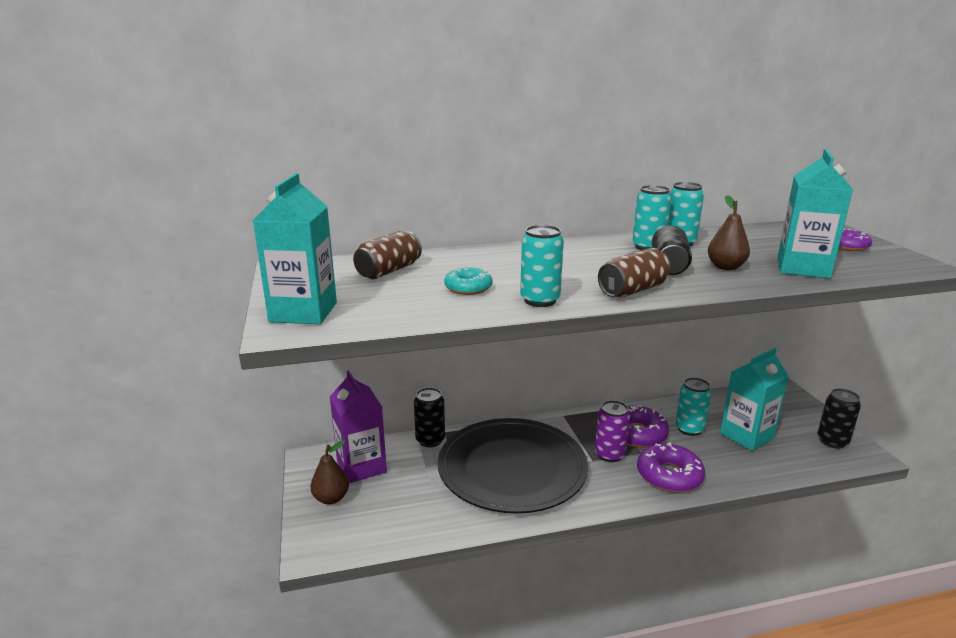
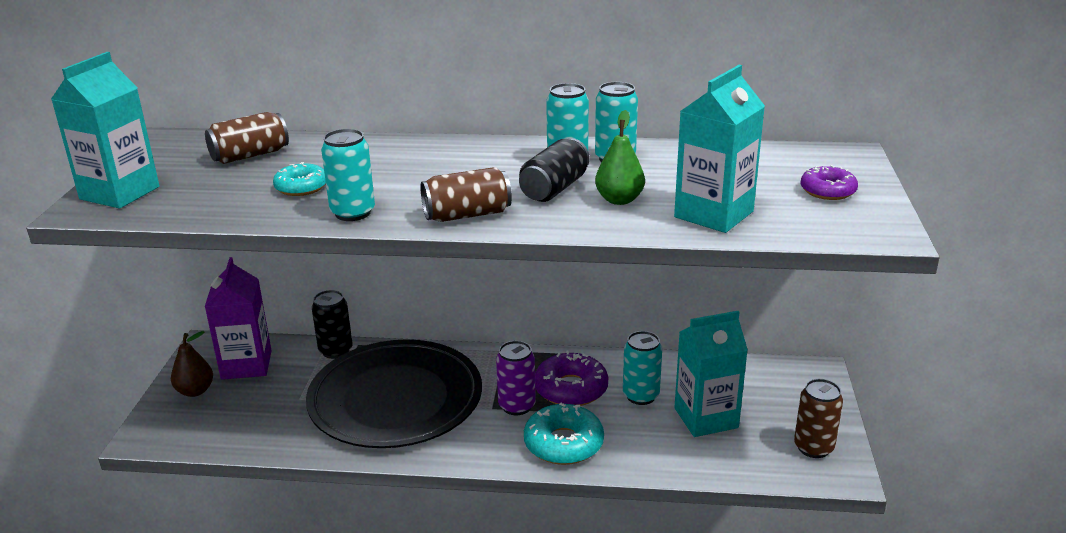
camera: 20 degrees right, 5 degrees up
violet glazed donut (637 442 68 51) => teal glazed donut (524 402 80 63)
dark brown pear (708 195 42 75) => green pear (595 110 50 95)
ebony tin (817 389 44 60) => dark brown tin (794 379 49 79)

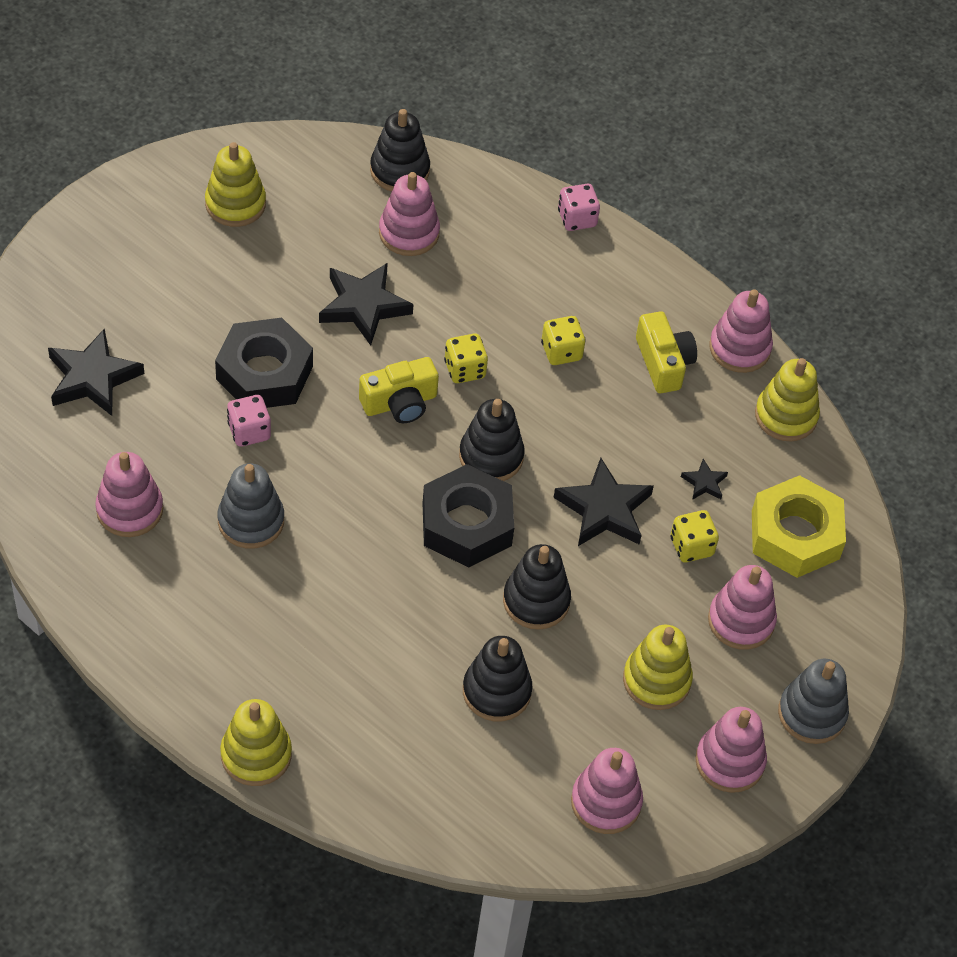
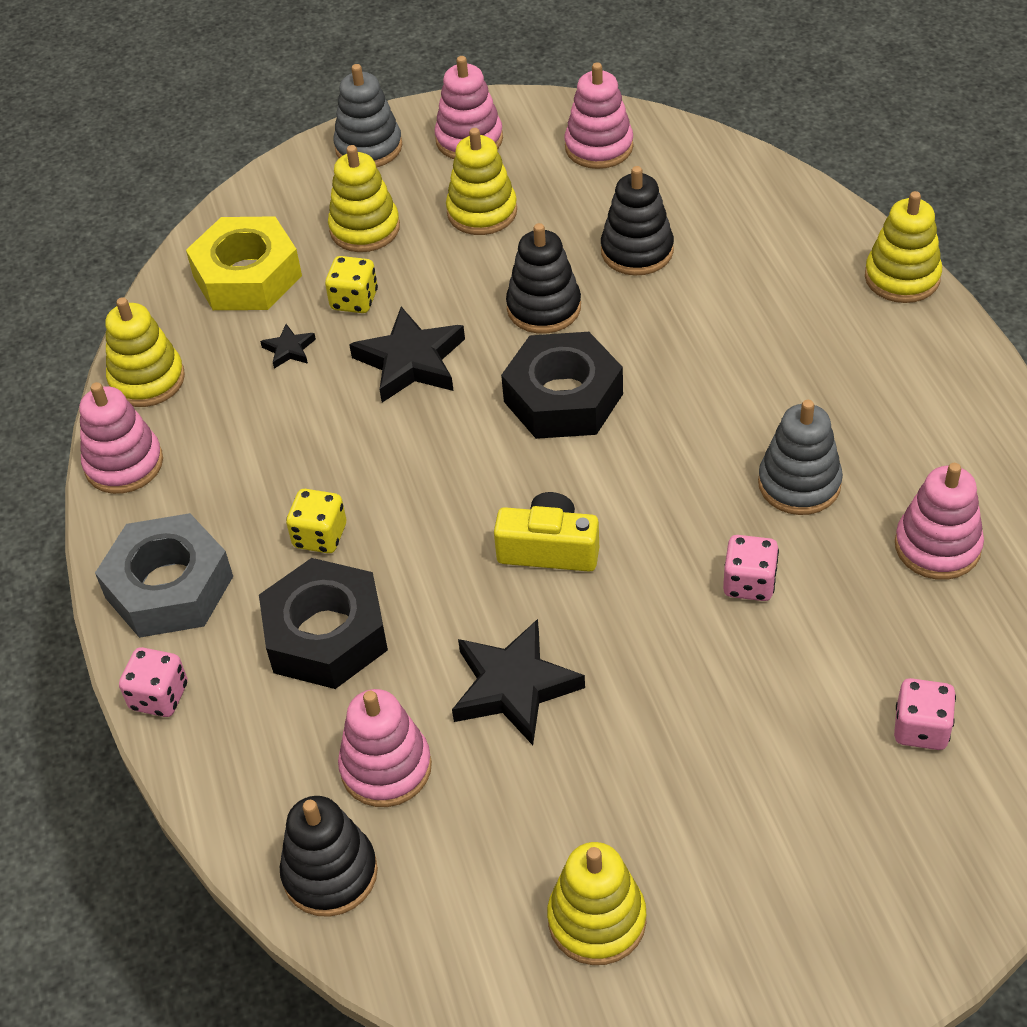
camera: 140 degrees left, 5 degrees down
yellow dice (444 333 44 50) => nothing
ebony stacking rings (459 399 66 82) => nothing
yellow camera (636 311 61 82) => nothing
nothing => grey nut (95 513 138 125)
ebony nut (215 318 98 90) => ebony nut (259 558 129 131), relocated
ebony star (48 328 96 88) => rose-pink dice (894 678 62 72)
rose-pink stacking rings (708 565 69 85) => yellow stacking rings (328 145 72 107)

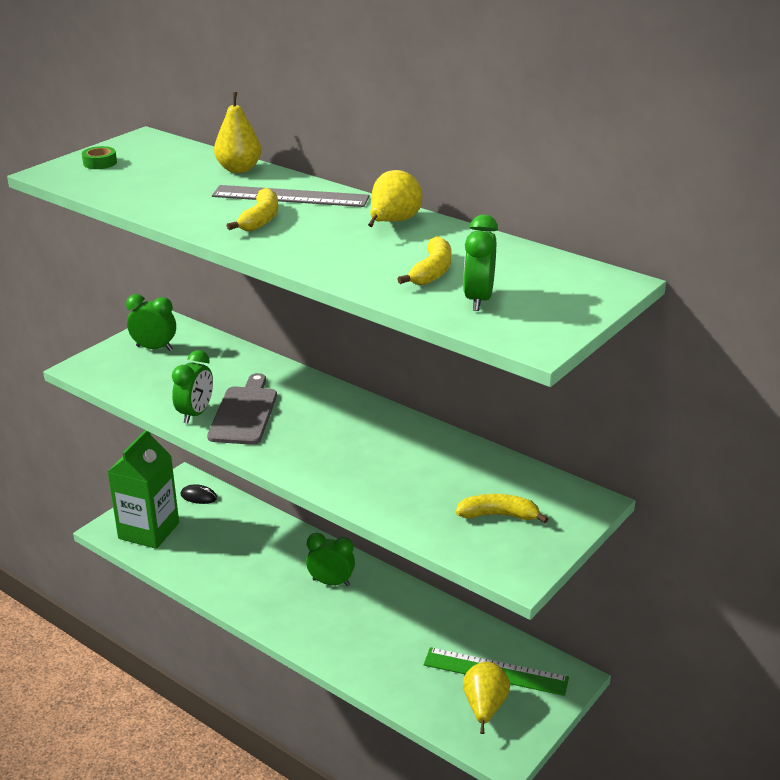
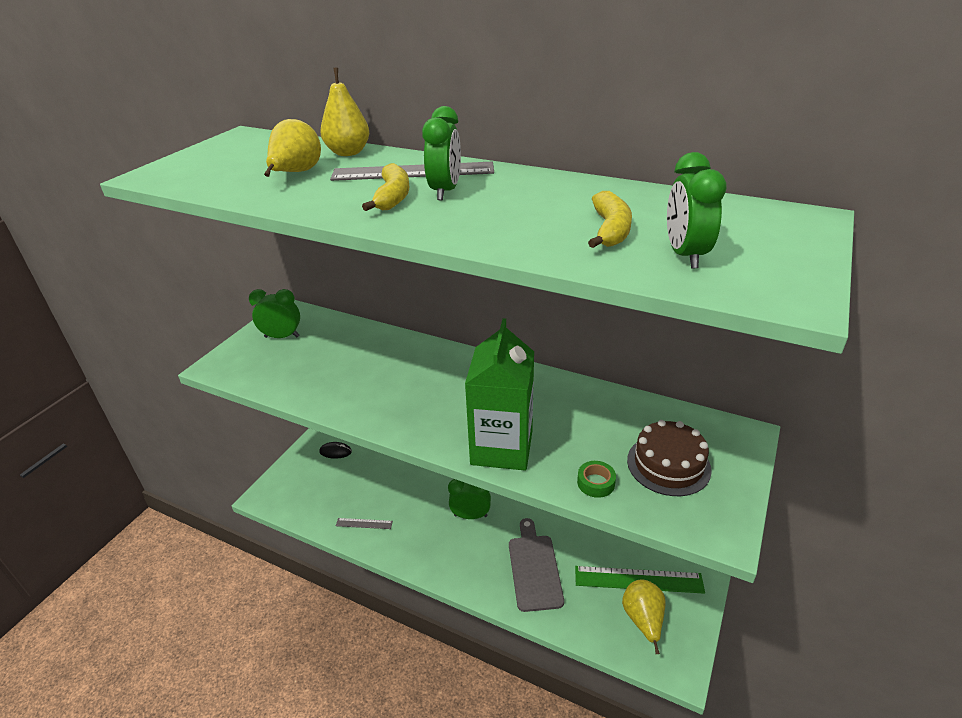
camera: 10 degrees left, 5 degrees up
nothing => grey ruler (336 518 57 11)
green roll of tape (82 146 35 23) => green roll of tape (577 461 39 37), relocated
green juice carton (107 430 72 119) => green juice carton (465 318 69 152), relocated
green bedside clock (172 350 41 74) => green bedside clock (422 106 39 94), relocated
grey cutting board (207 373 70 72) => grey cutting board (509 518 55 94), relocated
yellow pear (368 170 55 57) => yellow pear (264 119 57 58), relocated
yellow banana (456 494 92 29) => dark brown cake (627 420 85 76)

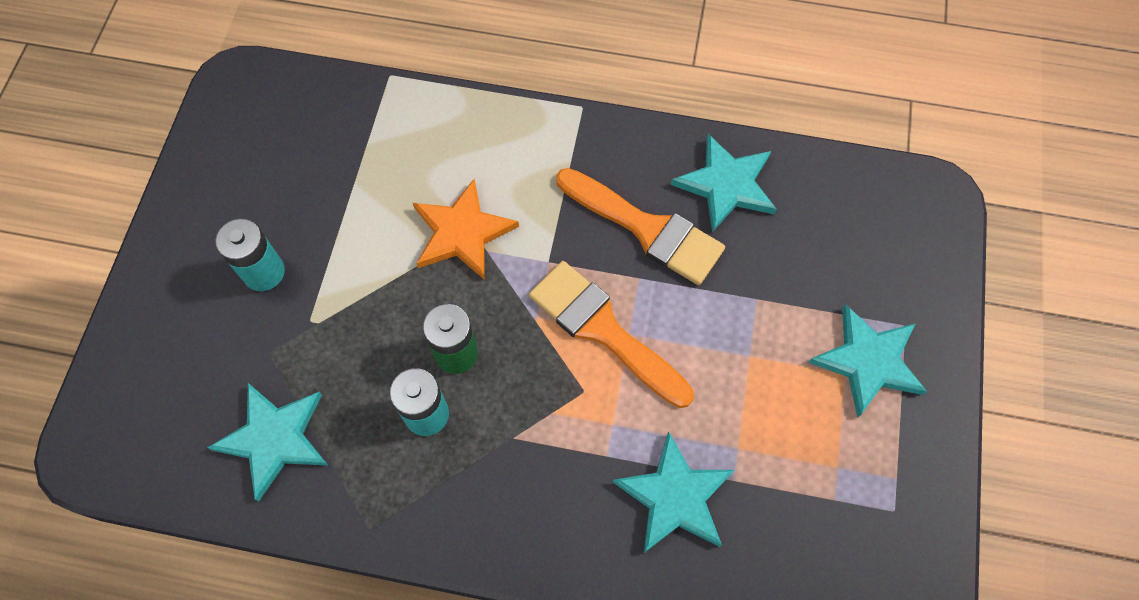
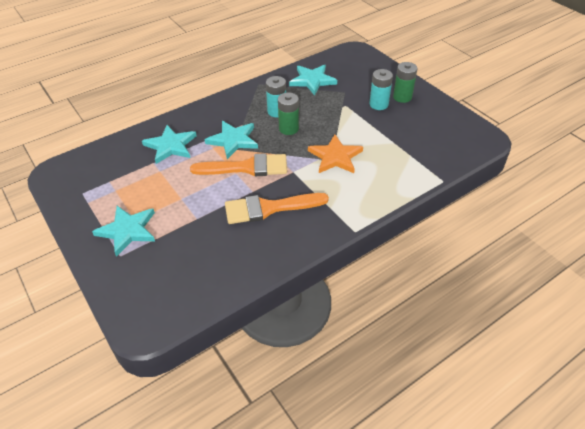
camera: 135 degrees right, 20 degrees down
nothing => green power cell (393 62 24 41)
teal star (671 134 106 98) => teal star (205 121 53 38), relocated

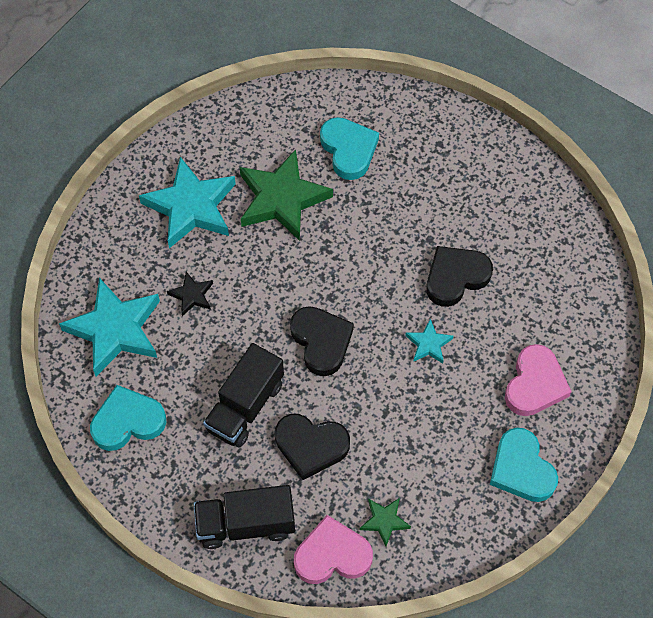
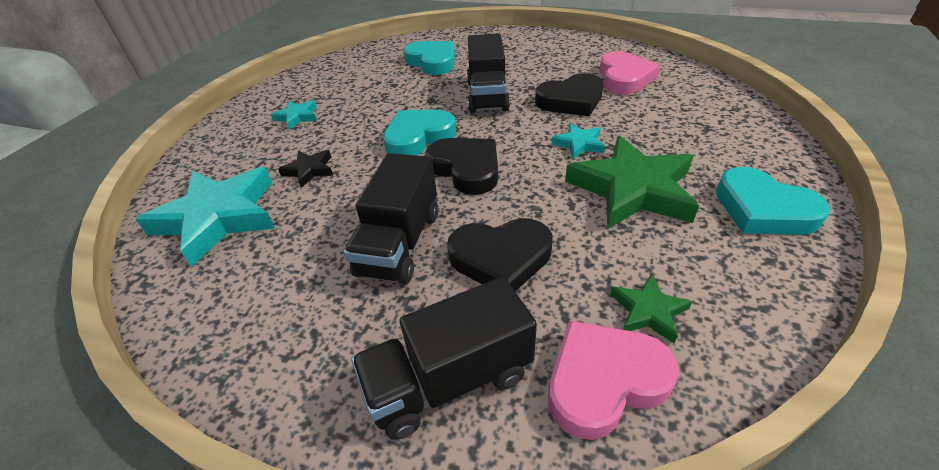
camera: 15 degrees left, 20 degrees down
nothing => ebony lorry (467 33 43 80)
teal heart shape (90 385 77 66) => teal heart shape (383 110 73 45), relocated
green star (240 149 93 92) => green star (565 136 134 93), relocated
rose-pink heart shape (505 344 67 72) => rose-pink heart shape (599 51 61 43), relocated
ebony heart shape (426 246 67 61) => ebony heart shape (535 73 69 43), 150 degrees counterclockwise
teal star (139 157 97 91) => teal star (270 100 47 30), x0.47

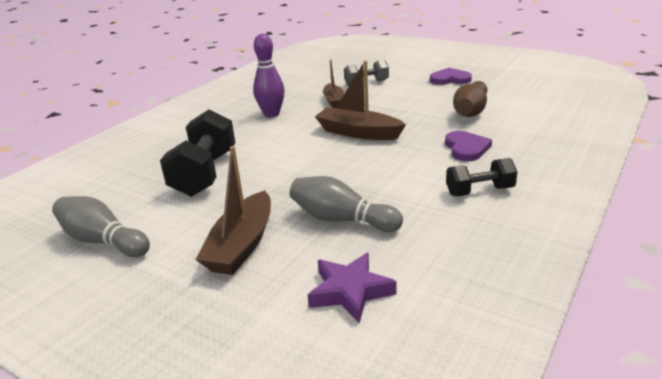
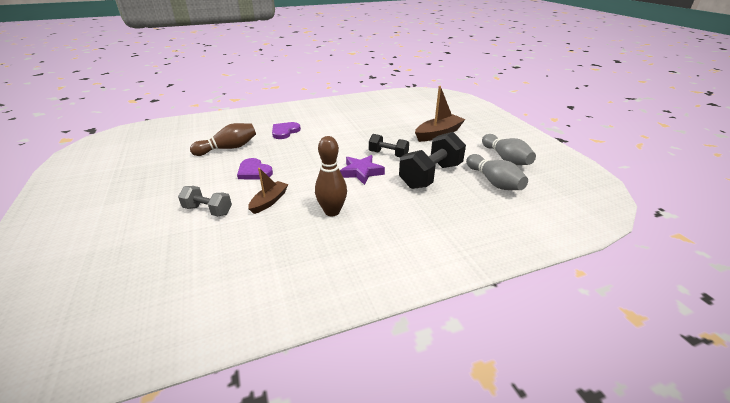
camera: 145 degrees left, 5 degrees up
dark brown toy boat (315 61 91 79) => nothing
grey tenpin (290 176 113 56) => grey tenpin (466 154 62 36), relocated
violet star (307 253 90 70) => violet star (340 155 45 30), relocated
violet heart shape (430 68 42 17) => violet heart shape (237 158 36 22), relocated
ebony free weight (446 158 71 38) => ebony free weight (369 134 40 23), relocated
violet tenpin (253 34 32 83) => dark brown tenpin (315 136 32 80)

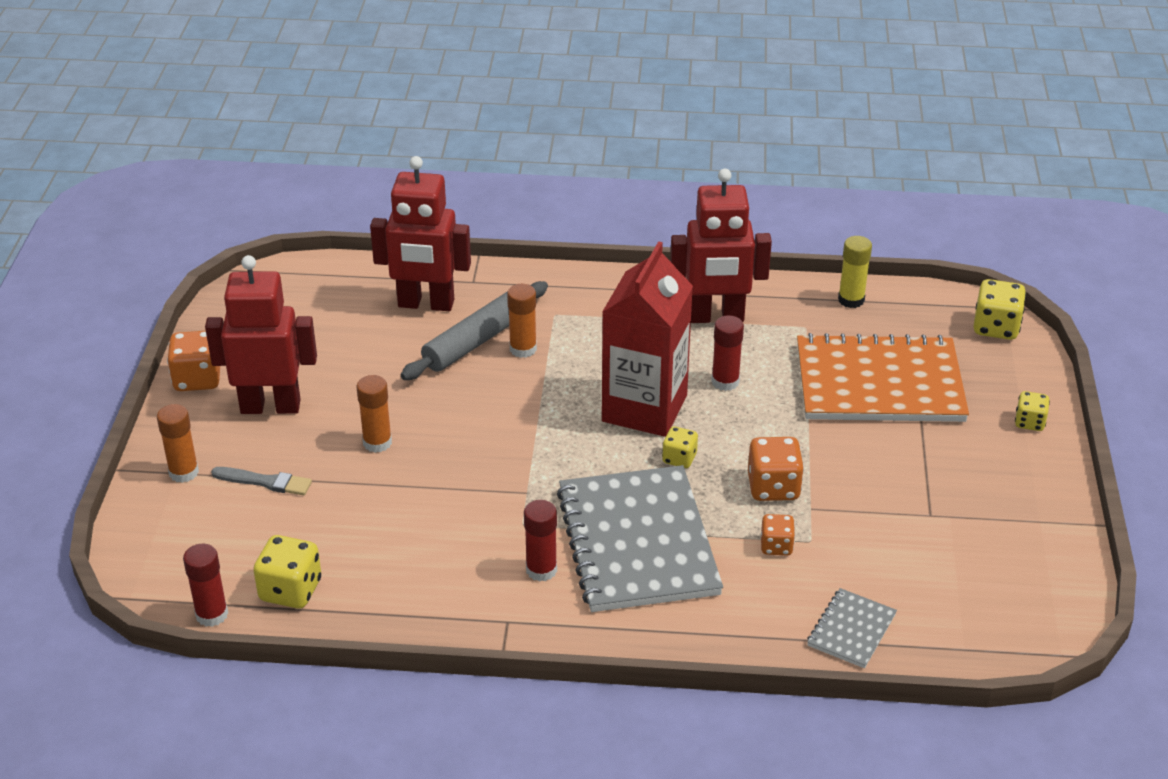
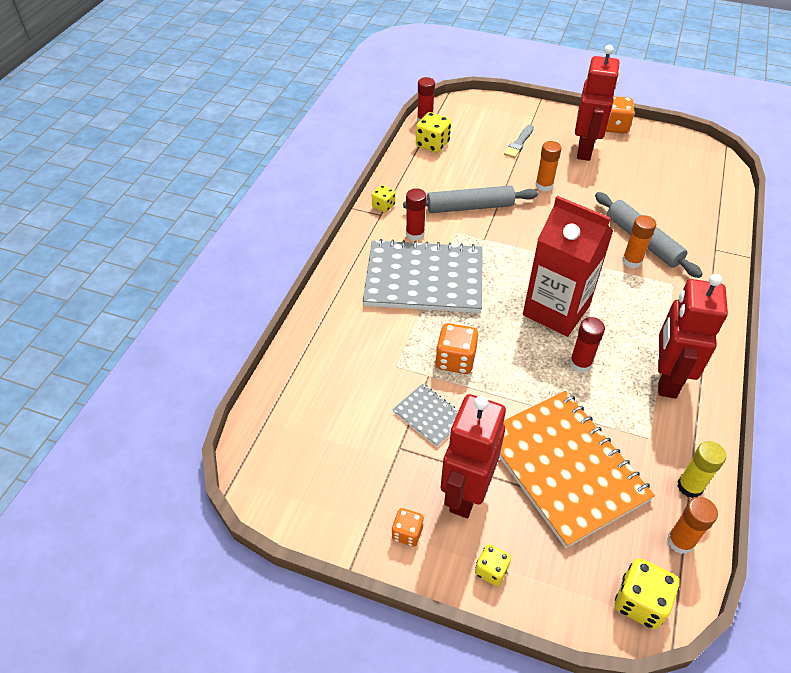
camera: 105 degrees right, 10 degrees up
nothing => grey rolling pin (403 185 135 28)
bright orange glue (157 404 42 79) => bright orange glue (667 497 51 57), relocated
red robot (370 156 101 155) => red robot (441 394 65 124), relocated
yellow dice (662 426 36 42) => yellow dice (372 185 23 27), relocated
bright orange dice (761 514 34 42) => bright orange dice (392 508 32 39), relocated
grey exercise book (807 588 90 80) => grey exercise book (392 384 65 63), relocated
bright orange exercise book (797 333 172 89) => bright orange exercise book (499 391 156 157), 45 degrees counterclockwise

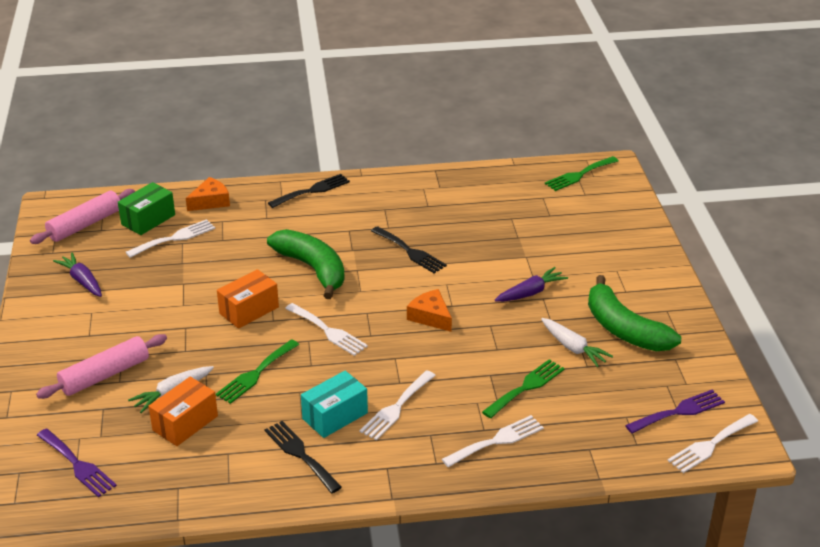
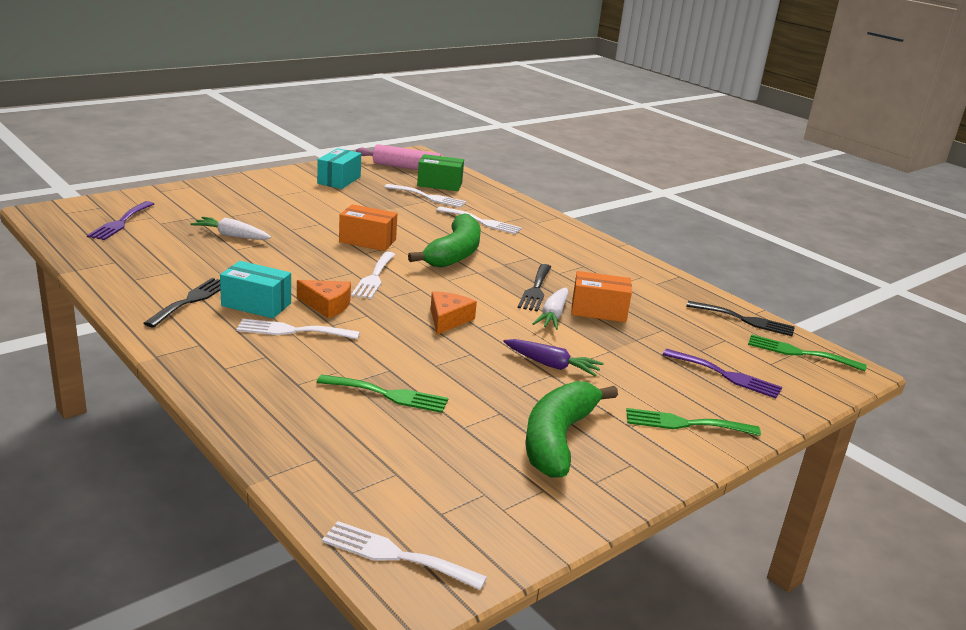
camera: 55 degrees right, 10 degrees down
rose-pink rolling pin (36 334 131 65) => nothing
bright orange box (148 377 70 69) => bright orange box (571 271 61 51), relocated
bright orange cheese wedge (186 177 44 34) => bright orange cheese wedge (297 280 54 39), relocated
green table fork (216 339 83 65) => green table fork (626 408 135 28), relocated
ebony table fork (268 174 82 34) => ebony table fork (686 301 109 35), relocated
pure white table fork (442 415 102 52) => pure white table fork (436 207 86 27), relocated
pure white toy carrot (541 318 72 49) => pure white toy carrot (532 288 36 42), relocated
violet table fork (625 389 100 44) => violet table fork (663 349 119 49), relocated
violet toy carrot (53 252 49 45) => teal box (317 148 44 41)

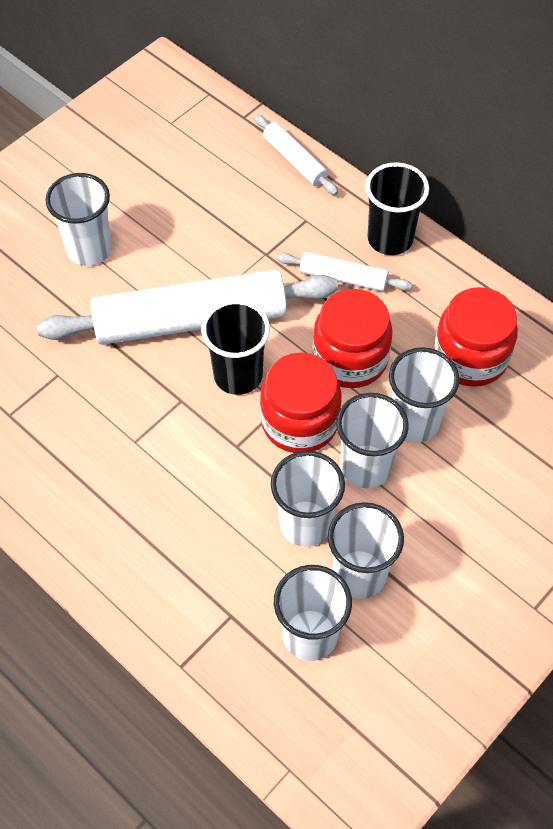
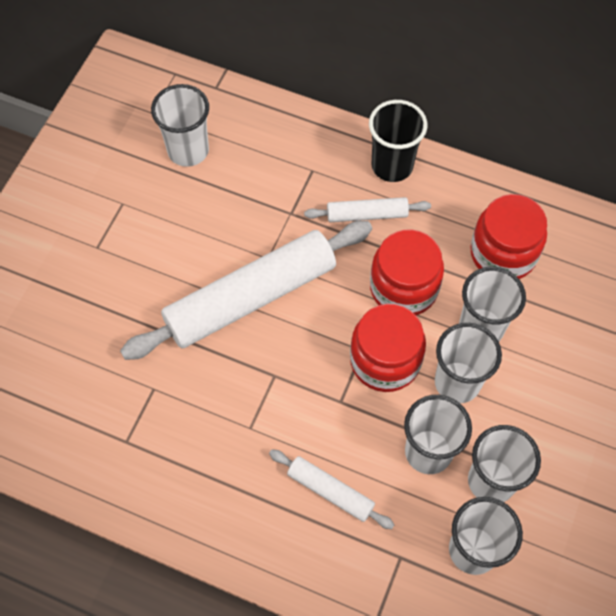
camera: 20 degrees left, 5 degrees up
ebony beaker (201 300 69 95) => nothing
pure white beaker (45 173 67 93) => pure white beaker (151 84 58 83), relocated
pure white rolling pin (254 114 84 81) => pure white rolling pin (269 449 126 80), relocated

